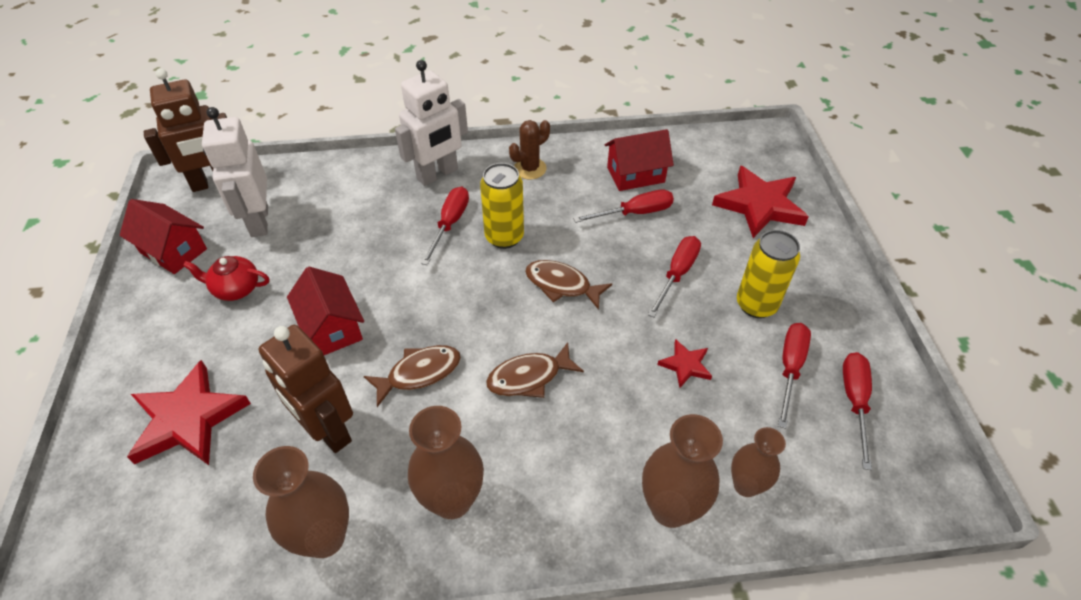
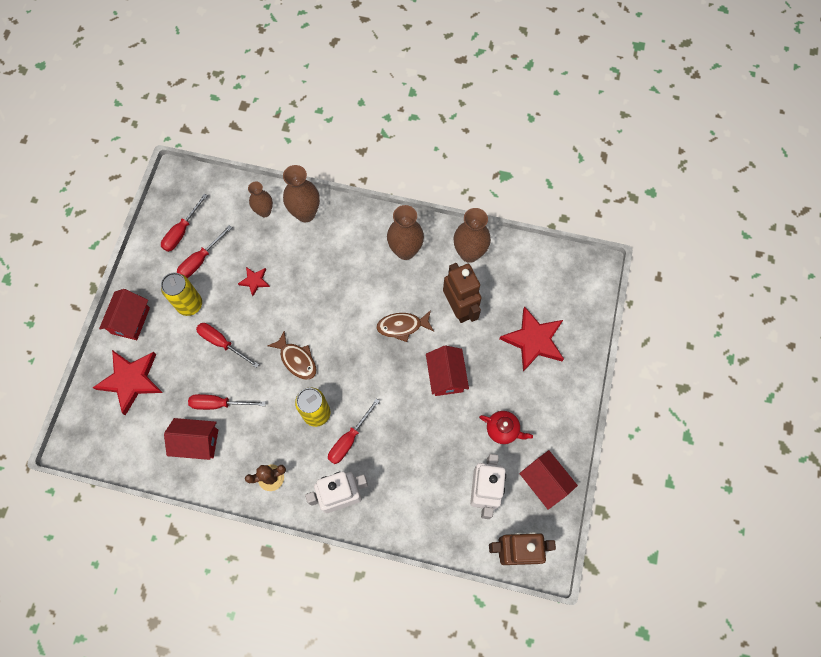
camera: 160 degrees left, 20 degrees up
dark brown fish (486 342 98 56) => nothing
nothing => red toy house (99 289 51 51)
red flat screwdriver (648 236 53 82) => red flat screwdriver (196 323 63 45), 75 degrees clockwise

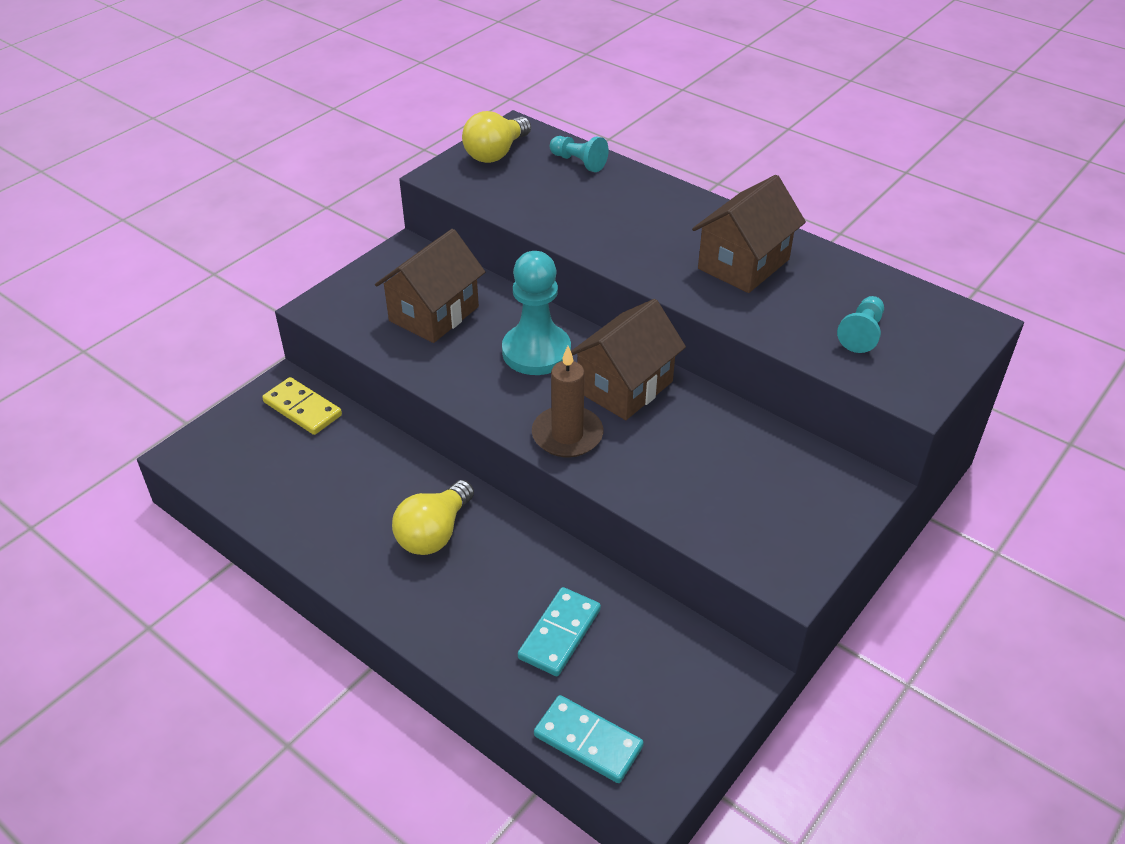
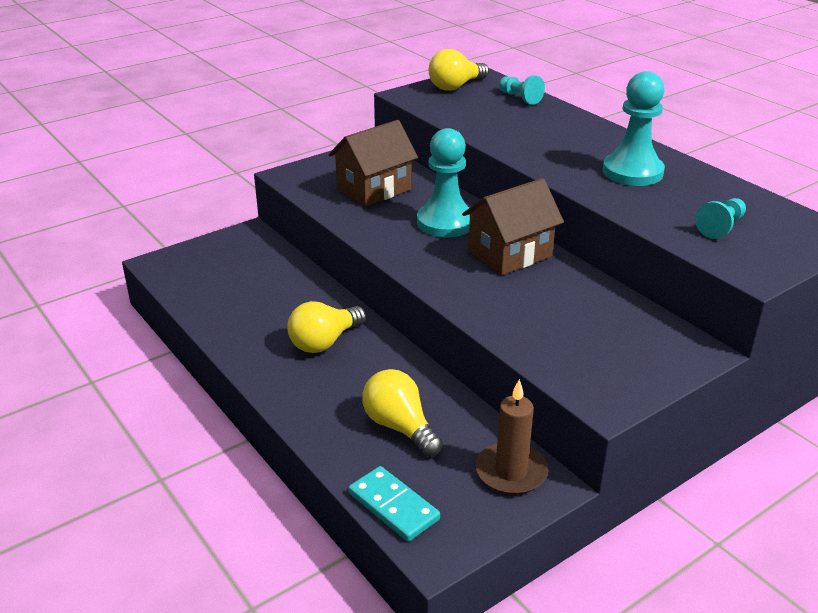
camera: 15 degrees right, 10 degrees down
yellow domino tile (262 377 80 58) => nothing
dark brown wax candle (532 346 71 111) => dark brown wax candle (476 379 72 116), relocated
teal domino tile (518 587 83 89) => yellow lightbulb (362 369 81 87)
dark brown toy house (692 175 114 118) => teal game pawn (603 71 62 115)

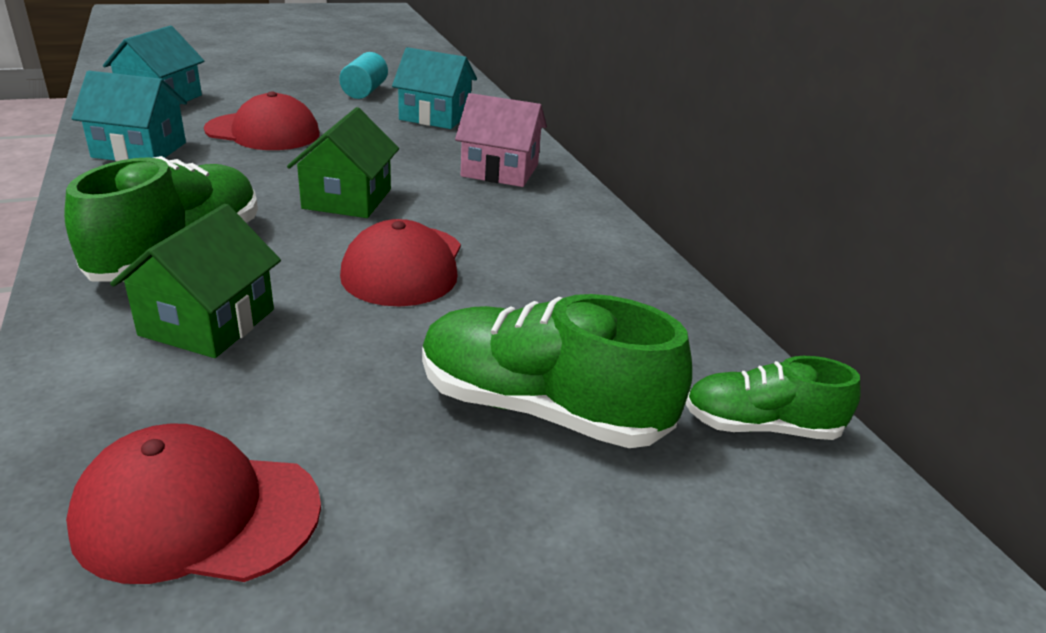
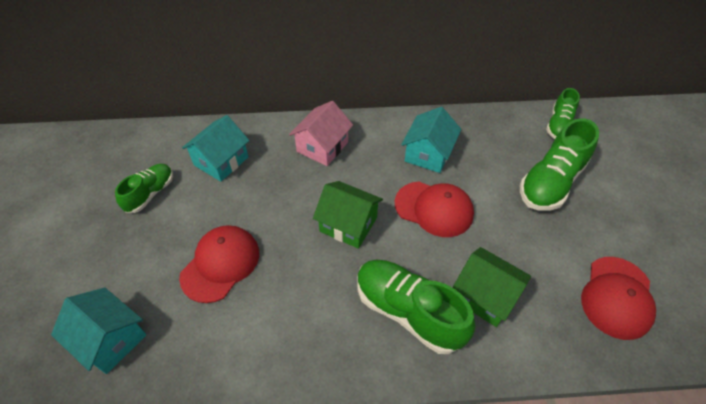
camera: 70 degrees left, 20 degrees up
teal toy house (72 71 115 90) => teal toy house (401 107 60 66), relocated
teal solid cylinder (339 52 49 47) => green shoe (115 164 58 49)

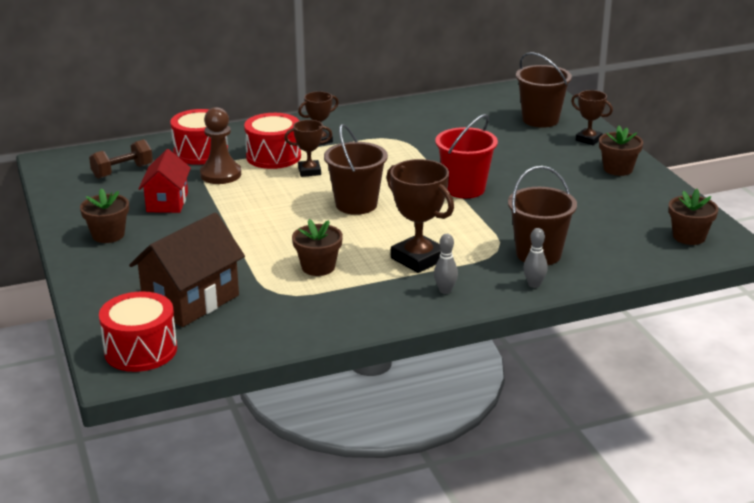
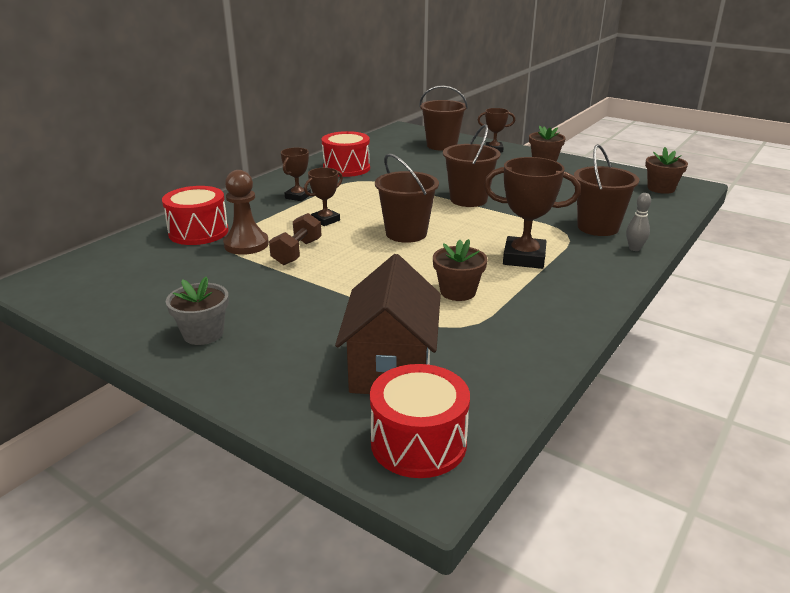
camera: 35 degrees left, 0 degrees up
red toy house (138 149 53 64) => nothing
grey tenpin (434 234 24 60) => nothing
dark brown free weight (89 139 64 40) => dark brown free weight (269 213 53 52), relocated
red drum (244 113 57 56) => red drum (322 131 48 46), relocated
dark brown potted plant (80 188 49 55) => grey potted plant (166 277 63 68)
red pail (435 114 63 84) => dark brown pail (443 124 57 83)

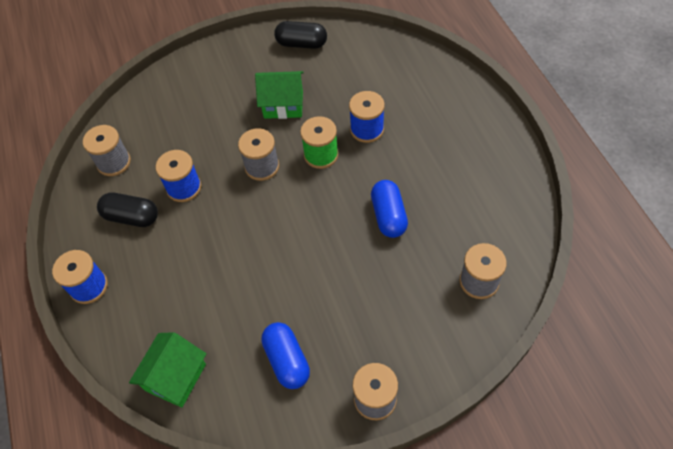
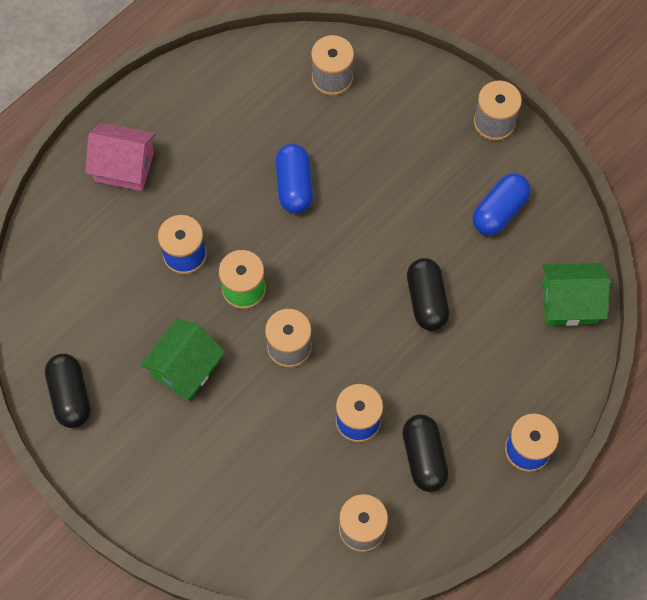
camera: 120 degrees left, 10 degrees up
nothing => rose-pink toy house (85 123 71 68)
nothing => ebony pill shape (407 258 43 73)
green toy house (255 71 49 48) => green toy house (141 319 84 82), 60 degrees clockwise
cobalt pill shape (371 180 37 58) => cobalt pill shape (275 144 38 70), 60 degrees counterclockwise

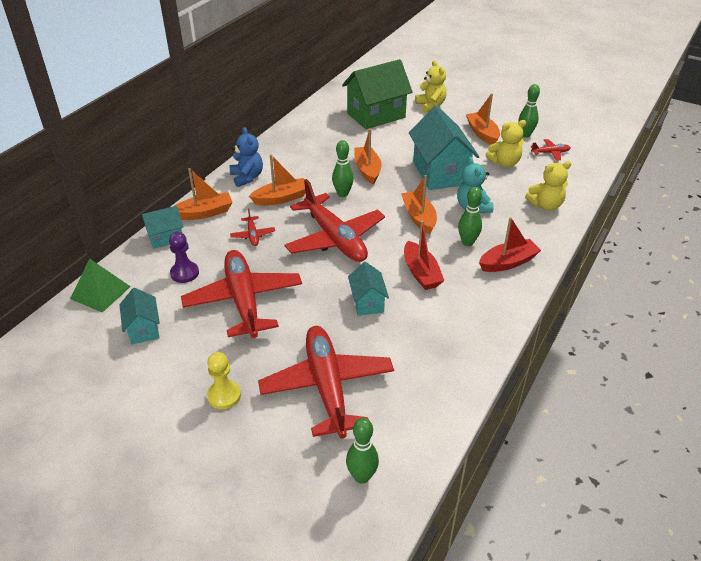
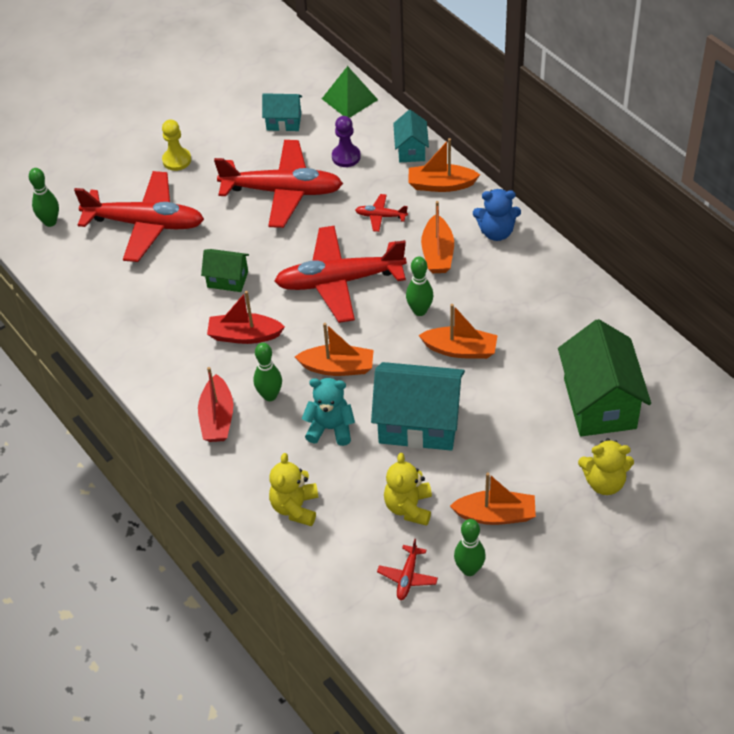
camera: 115 degrees right, 10 degrees up
teal toy house (348 262 41 54) => green toy house (201 249 48 43)
bright orange toy boat (175 168 58 52) => bright orange toy boat (409 138 71 54), 90 degrees clockwise

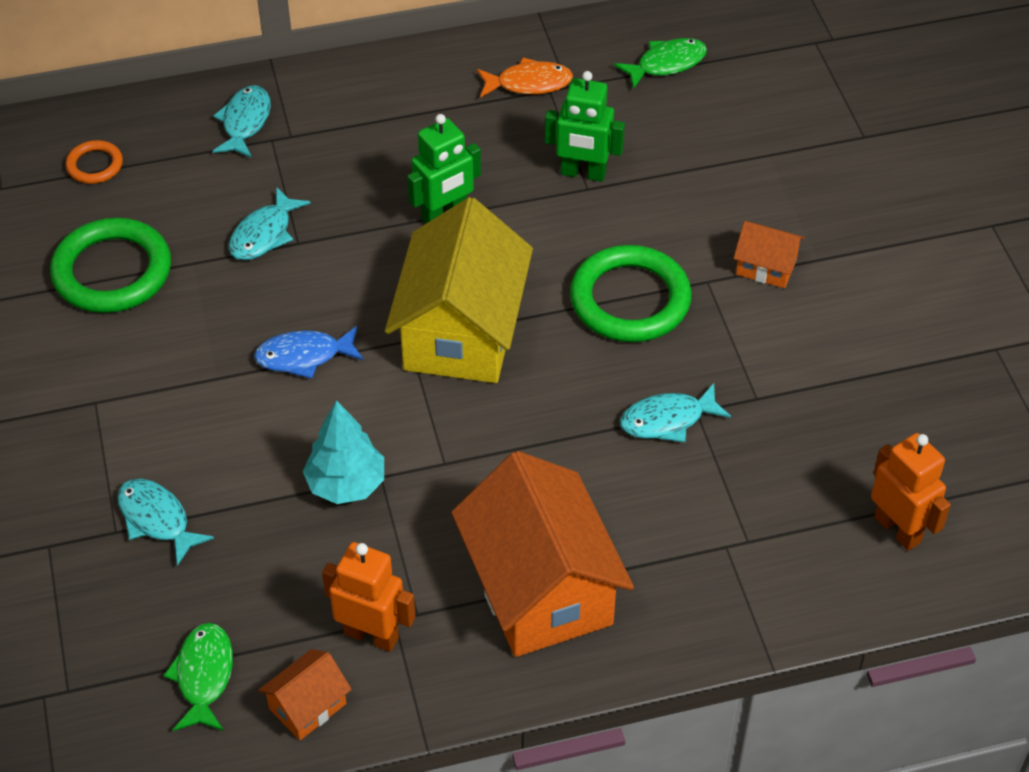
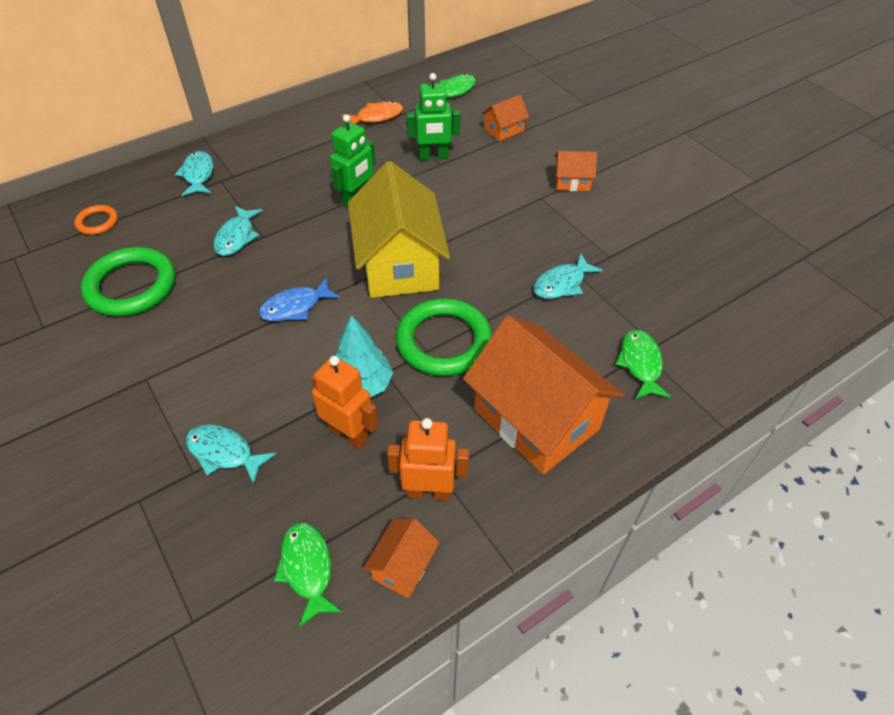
camera: 20 degrees left, 0 degrees up
nothing => bright orange toy house (482 95 47 47)
nothing => green fish (615 330 56 69)
green torus (570 245 122 97) => green torus (396 298 96 78), relocated
bright orange robot (871 433 80 118) => bright orange robot (311 356 68 93), relocated

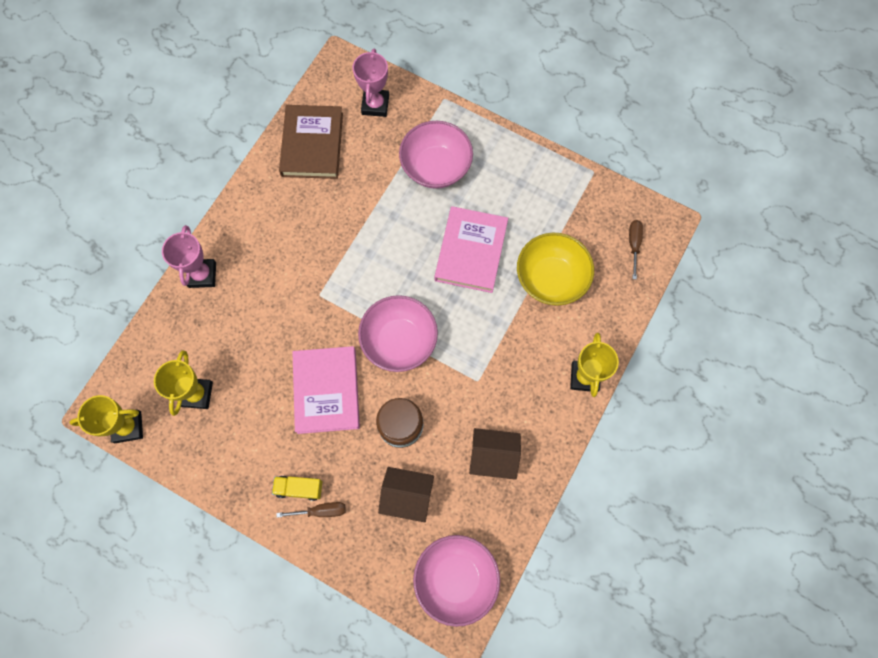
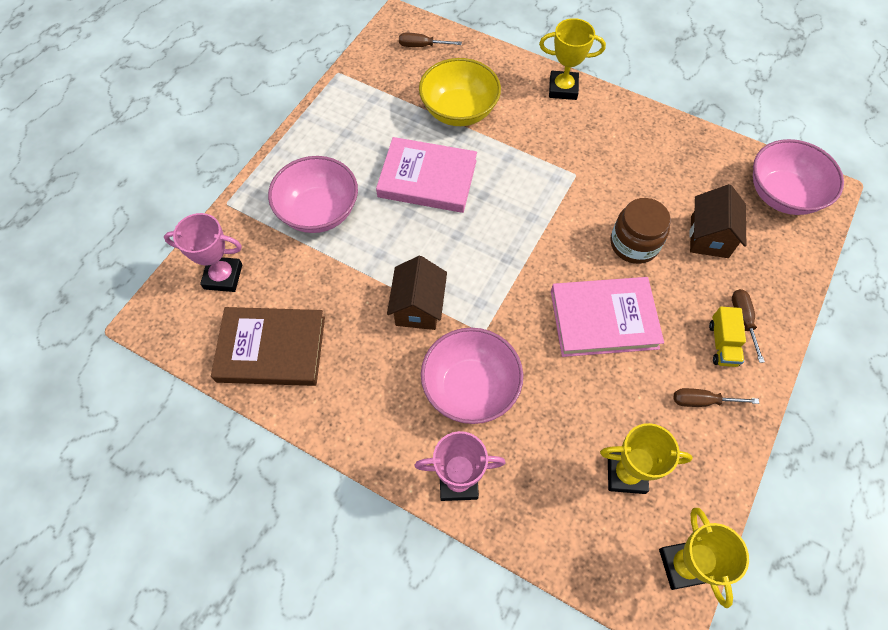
camera: 90 degrees left, 10 degrees down
nothing => dark brown flat screwdriver (673 388 86 19)
rose-pink bowl (358 295 80 77) => rose-pink bowl (421 328 102 96), relocated
dark brown toy house (469 428 52 52) => dark brown toy house (387 256 60 74), relocated

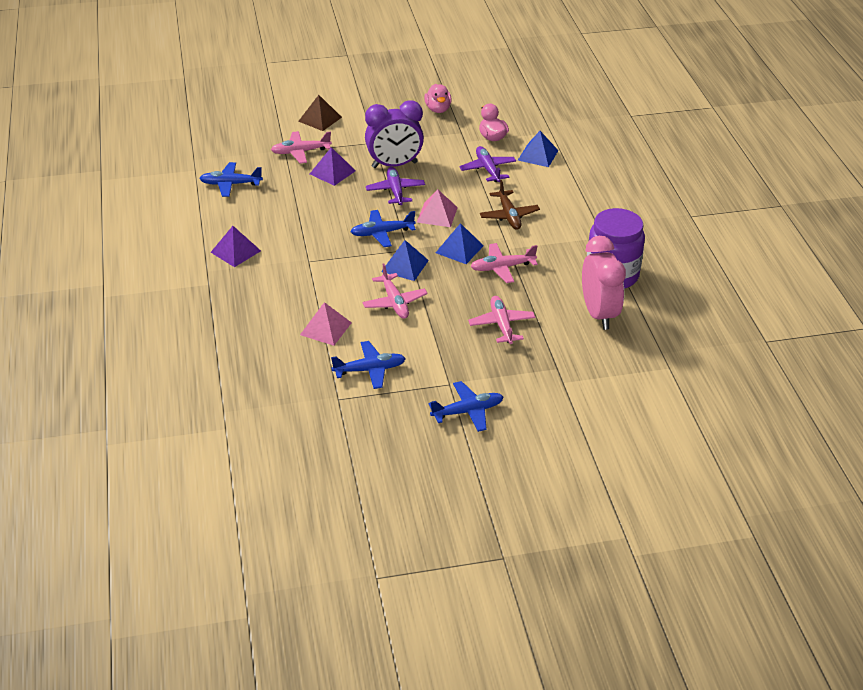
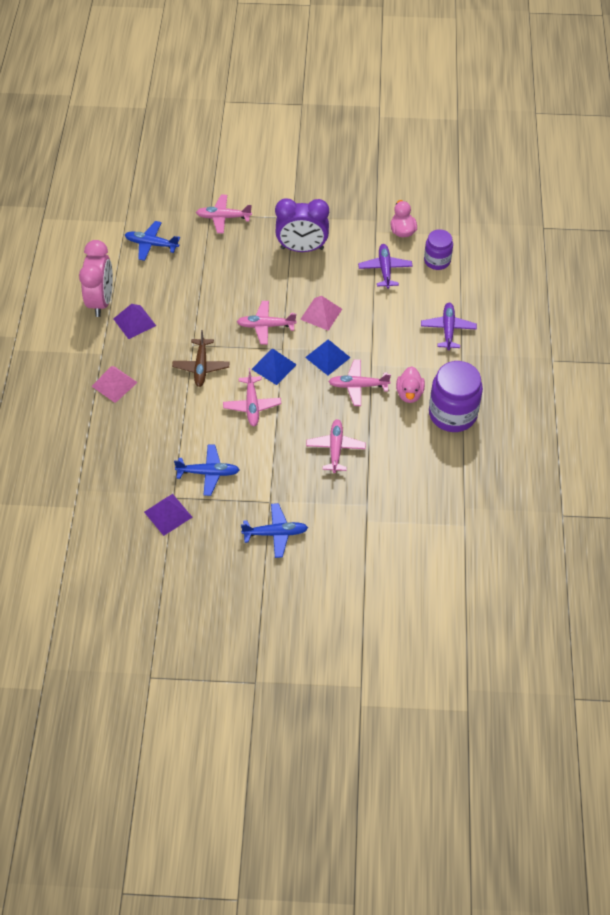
camera: 15 degrees right, 15 degrees up
dark brown solid pyramid (298 95 44 36) => nothing
rose-pink solid pyramid (300 302 52 44) => rose-pink solid pyramid (92 366 46 37), relocated
violet solid pyramid (310 147 46 39) => violet solid pyramid (144 494 48 42), relocated
violet aeroplane (366 167 59 38) => violet aeroplane (421 303 56 47), relocated
rose-pink toy duck (424 84 28 29) => rose-pink toy duck (396 367 29 36), relocated
dark brown aeroplane (480 180 60 50) => dark brown aeroplane (172 330 58 57), relocated
rose-pink bedside clock (582 236 44 94) => rose-pink bedside clock (79 240 34 77), relocated
cobalt solid pyramid (518 131 40 36) => violet jam jar (424 229 29 41)
cobalt aeroplane (351 210 65 37) => rose-pink aeroplane (237 301 60 44)

